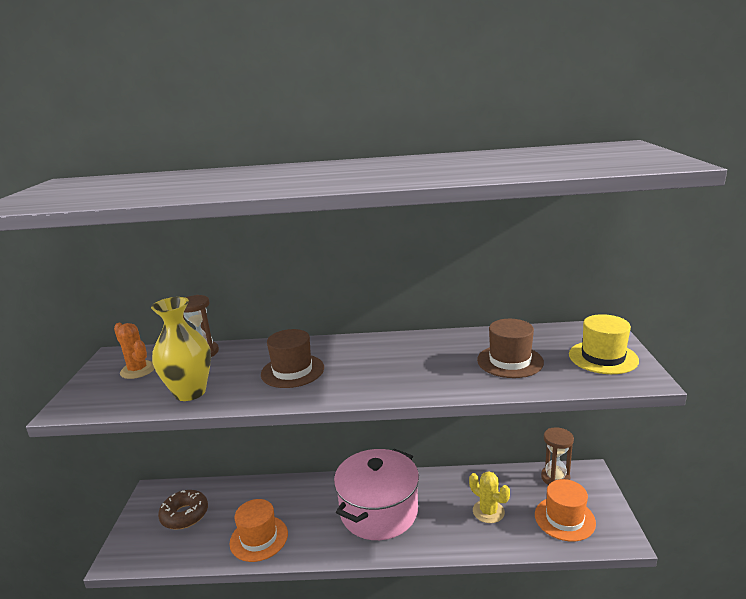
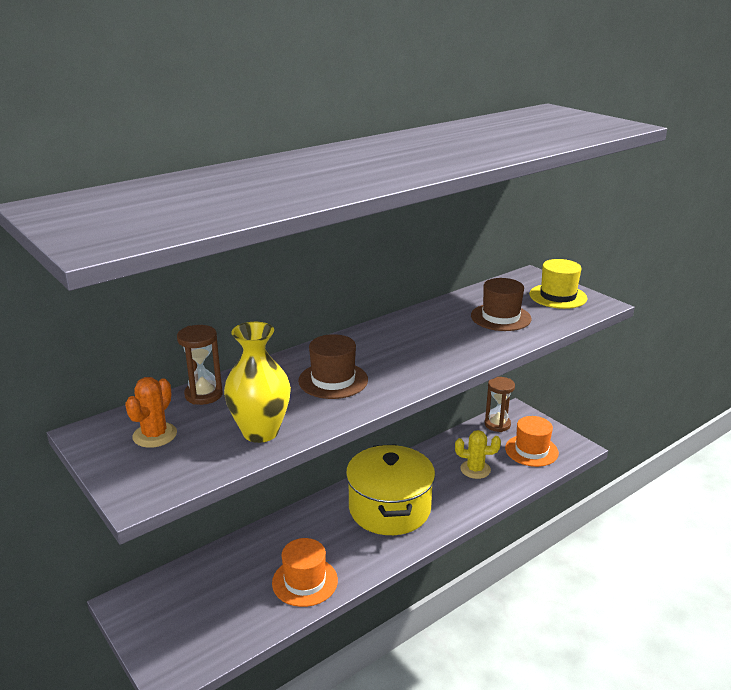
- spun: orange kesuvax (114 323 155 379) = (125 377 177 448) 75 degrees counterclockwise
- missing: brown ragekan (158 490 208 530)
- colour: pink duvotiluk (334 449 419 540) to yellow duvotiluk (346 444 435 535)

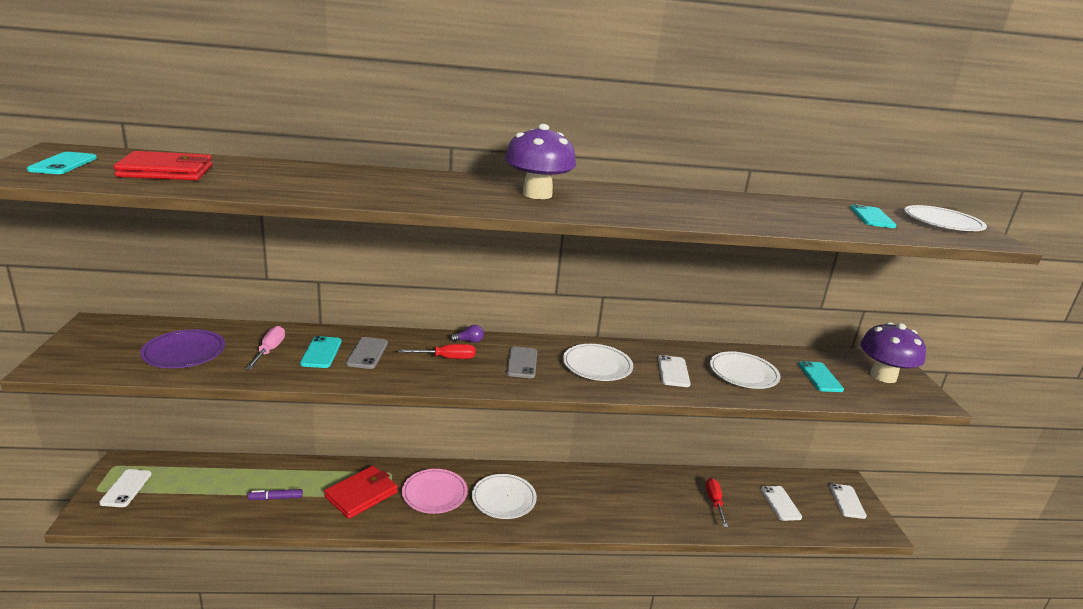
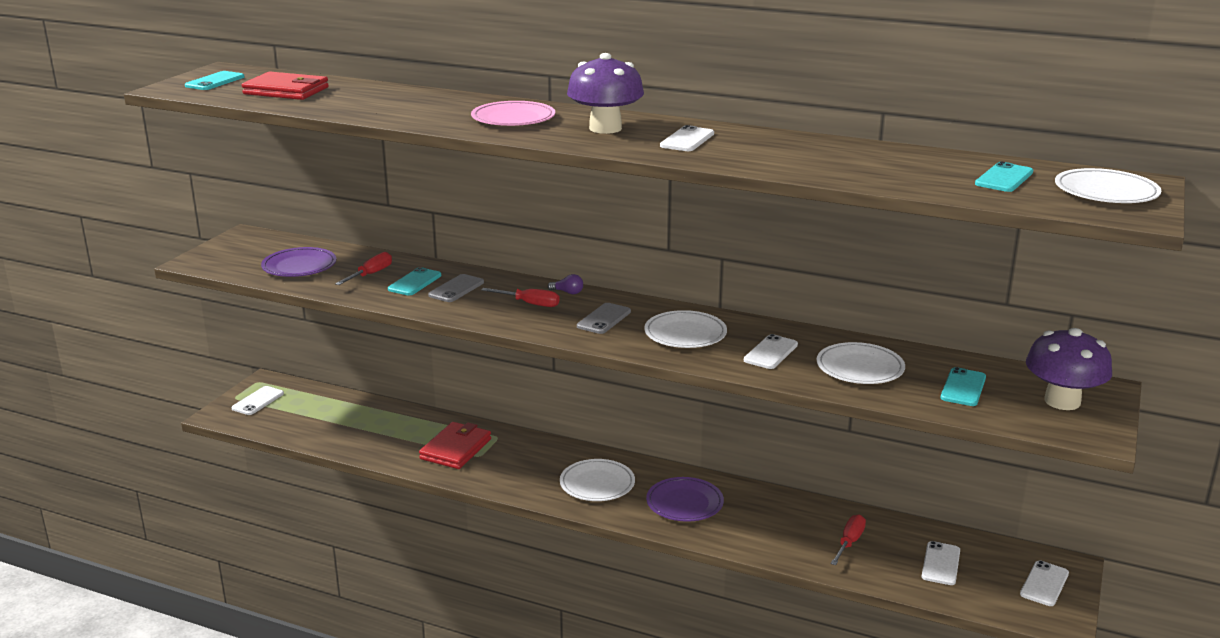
- colour: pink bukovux (246 326 285 369) to red bukovux (335 252 392 285)
- missing: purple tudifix (248 489 303 500)
- spun: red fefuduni (324 466 398 519) = (419 422 491 469) 45 degrees counterclockwise
- relocated: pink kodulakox (402 469 468 514) to (471 101 555 126)
- appeared: purple kodulakox (646 477 724 522)
- appeared: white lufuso (660 125 714 151)

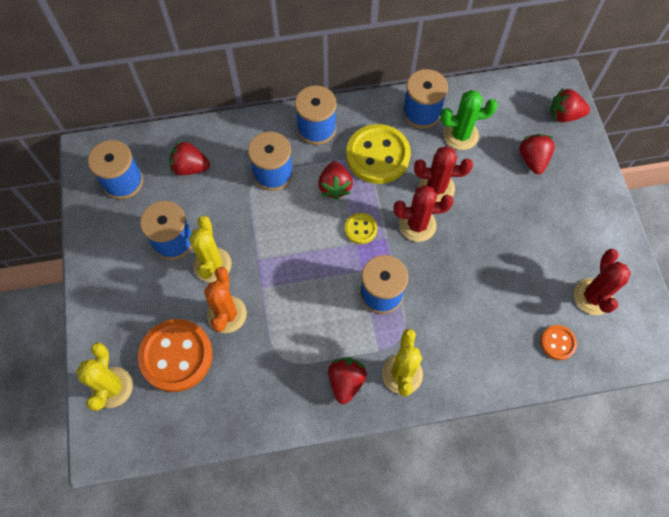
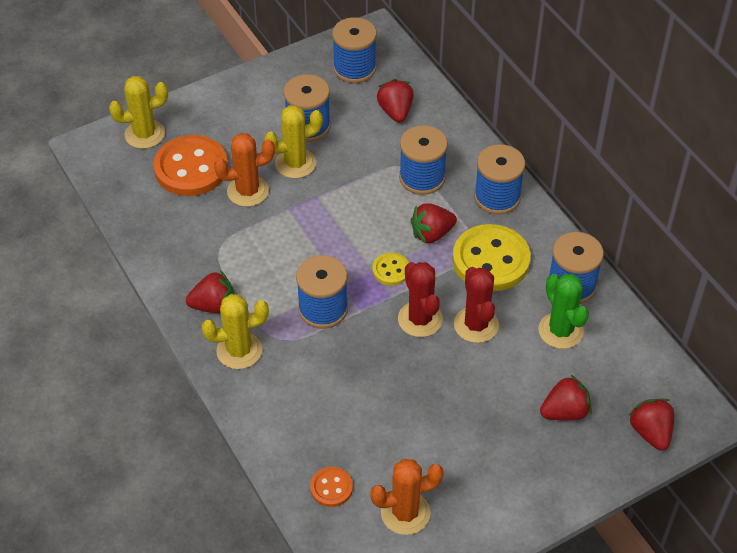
- colour: red kesuvax (574 249 631 315) to orange kesuvax (370 459 444 535)

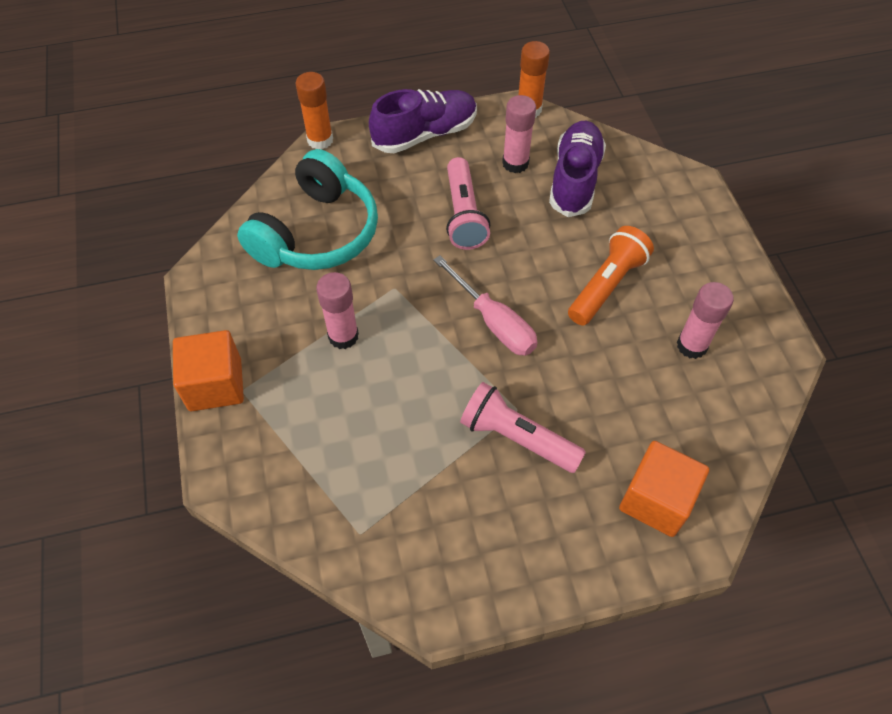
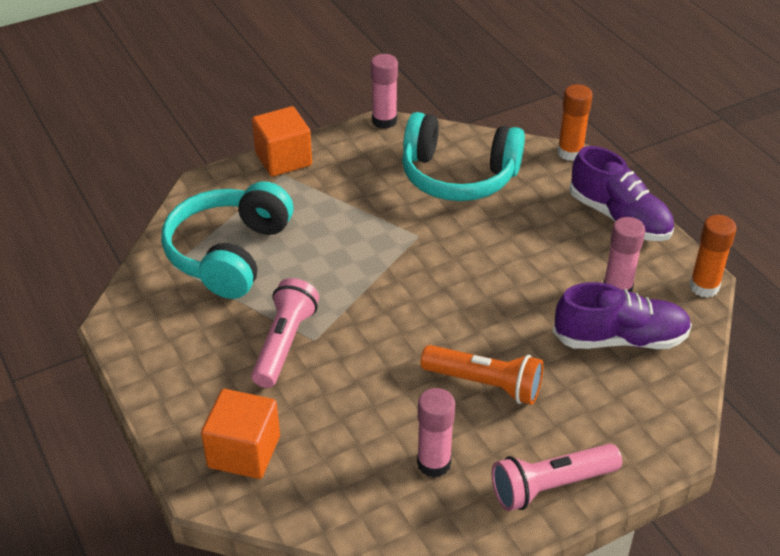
- relocated: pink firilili (316 272 359 349) to (371 54 398 129)
- missing: pink bukovux (433 255 537 356)
- relocated: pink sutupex (446 157 490 250) to (492 444 622 511)
- appeared: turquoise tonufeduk (161 181 293 299)

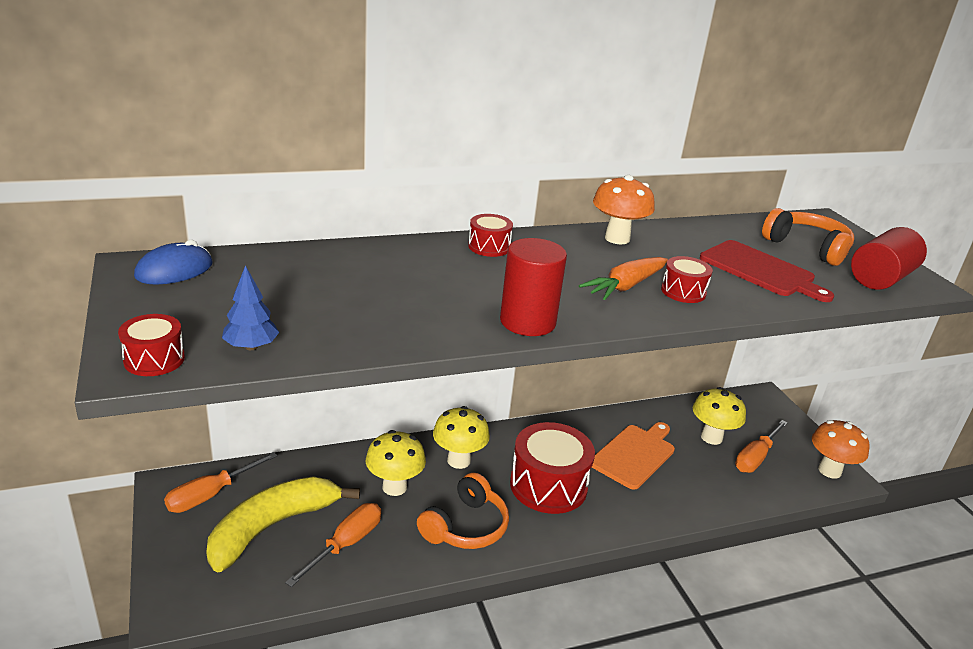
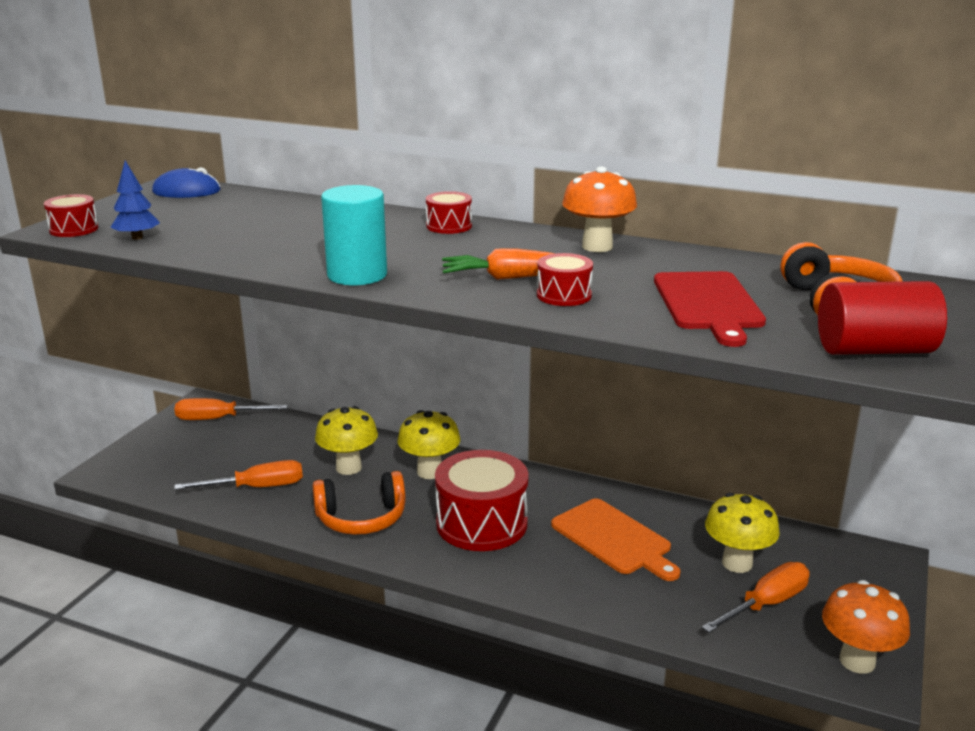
- missing: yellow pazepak (206 476 360 573)
- colour: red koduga (500 238 567 336) to turquoise koduga (321 185 387 285)
- spun: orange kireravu (592 422 675 490) = (551 498 681 581) 60 degrees clockwise
- spun: orange bukovux (735 420 788 473) = (702 562 810 633) 150 degrees clockwise

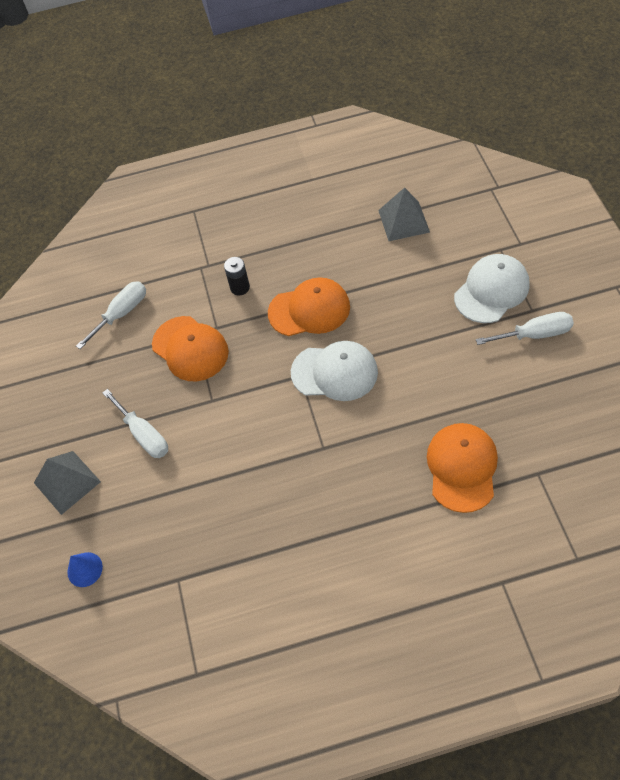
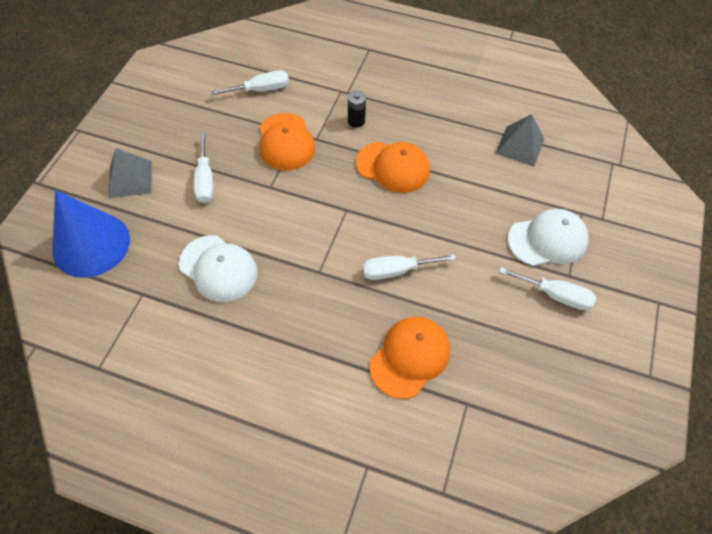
- size: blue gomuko (67 552 103 587) = (52 190 130 278) x2.48
- relocated: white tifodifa (291 341 378 401) to (179 235 258 302)
- appeared: white bukovux (363 254 456 280)

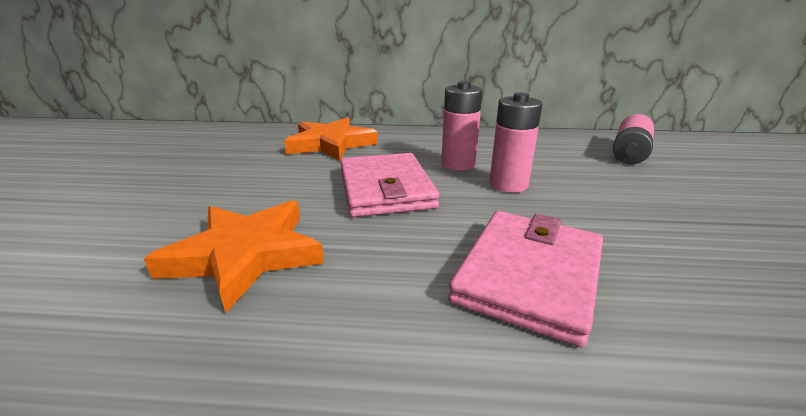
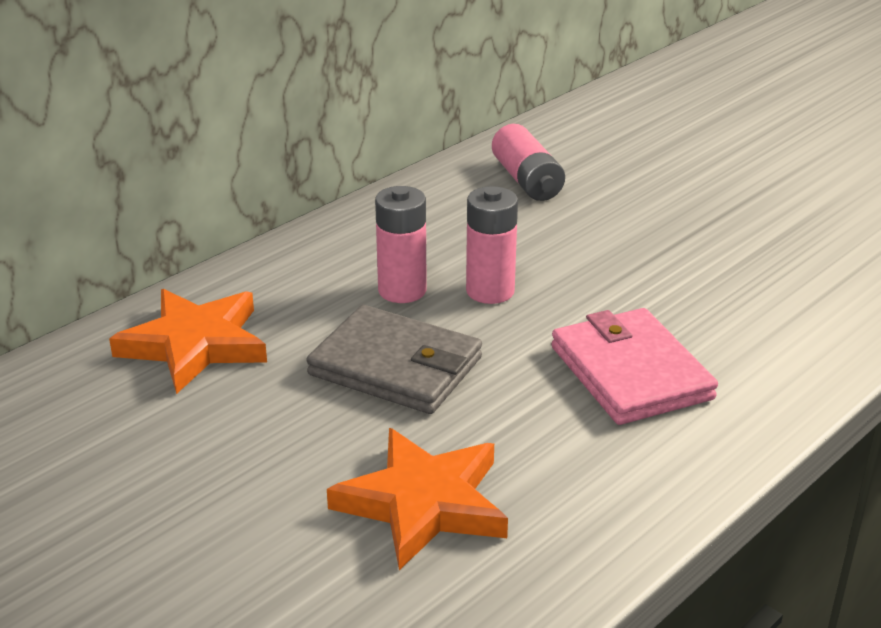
- colour: pink fefuduni (340 153 439 217) to grey fefuduni (306 305 482 414)

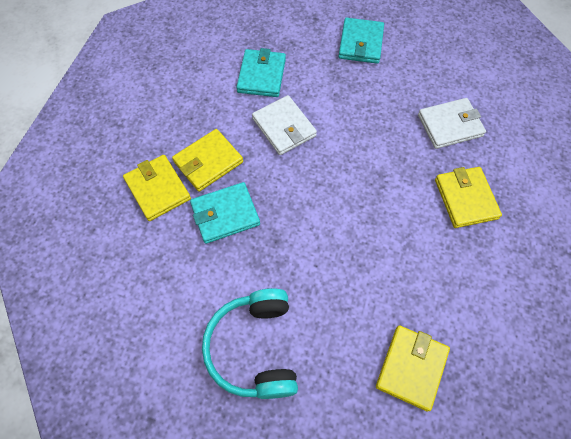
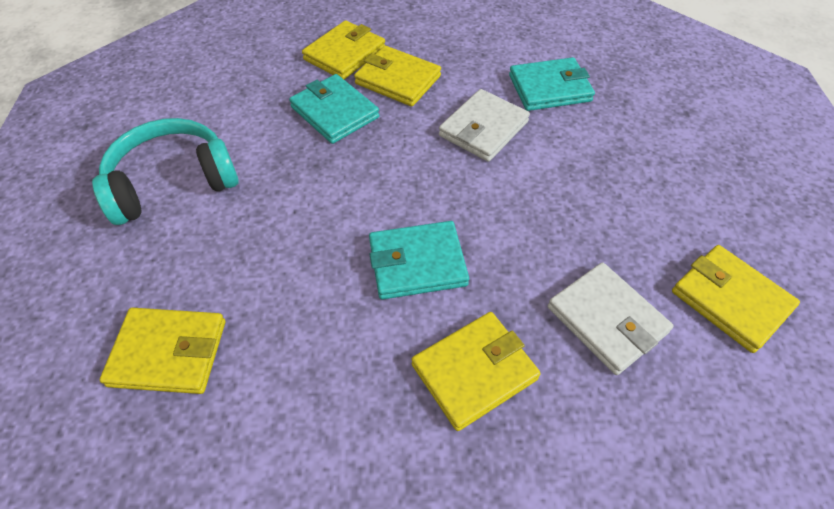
- relocated: turquoise fefuduni (338 18 384 64) to (369 221 469 300)
- appeared: yellow fefuduni (672 245 800 353)

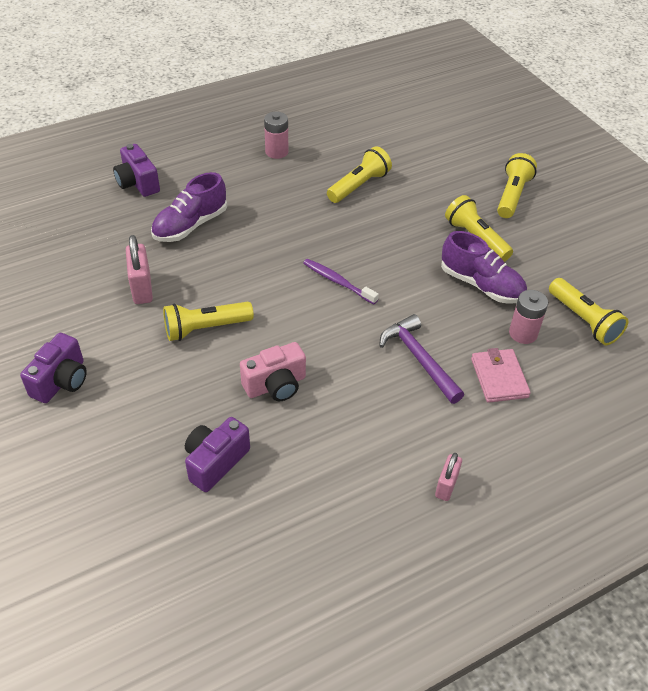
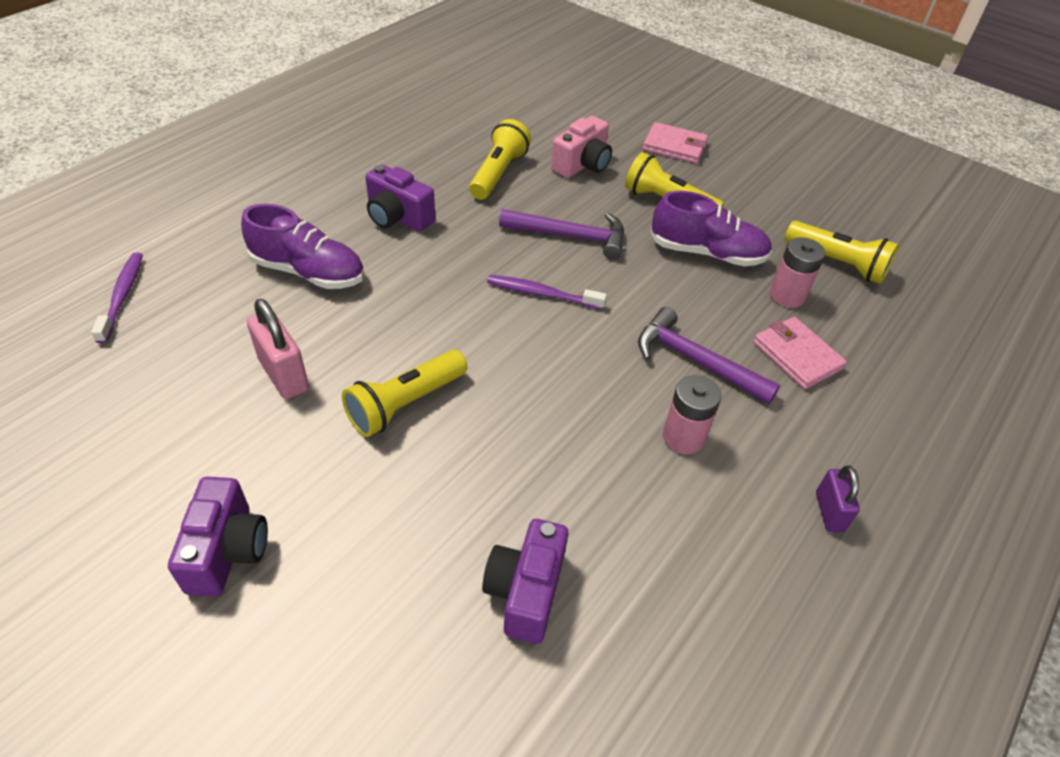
- relocated: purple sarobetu (113 144 160 197) to (365 164 435 232)
- spun: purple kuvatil (151 172 227 242) = (241 204 365 289) 90 degrees counterclockwise
- relocated: pink sarobetu (240 342 306 401) to (551 116 612 178)
- relocated: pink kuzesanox (264 112 288 159) to (663 375 721 455)
- colour: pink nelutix (435 453 462 501) to purple nelutix (816 466 860 532)
- exchanged: yellow sutupex (497 153 537 218) to pink fefuduni (643 122 708 164)
- appeared: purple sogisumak (91 252 143 344)
- appeared: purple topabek (499 209 624 260)

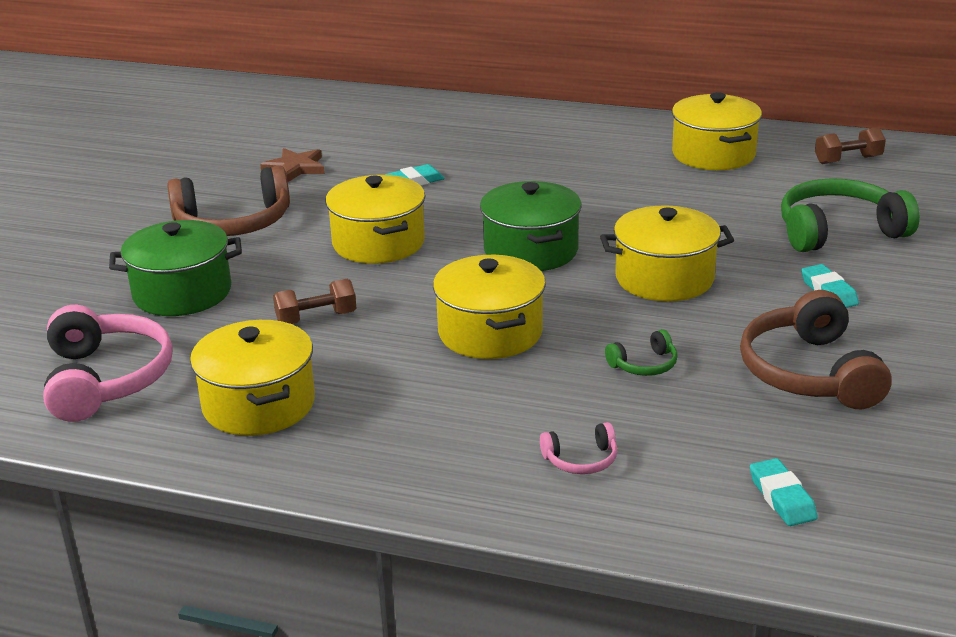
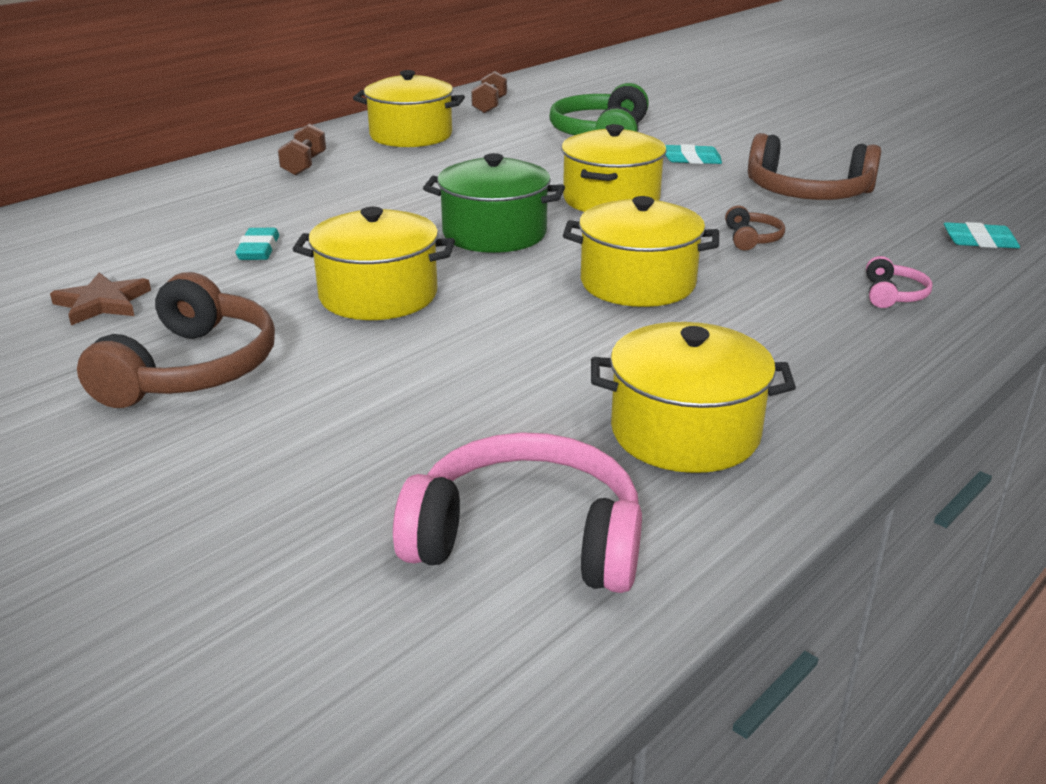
- missing: green duvotiluk (109 220 242 316)
- relocated: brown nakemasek (273 279 356 324) to (278 123 326 176)
- colour: green tonufeduk (605 329 678 376) to brown tonufeduk (725 205 785 250)

